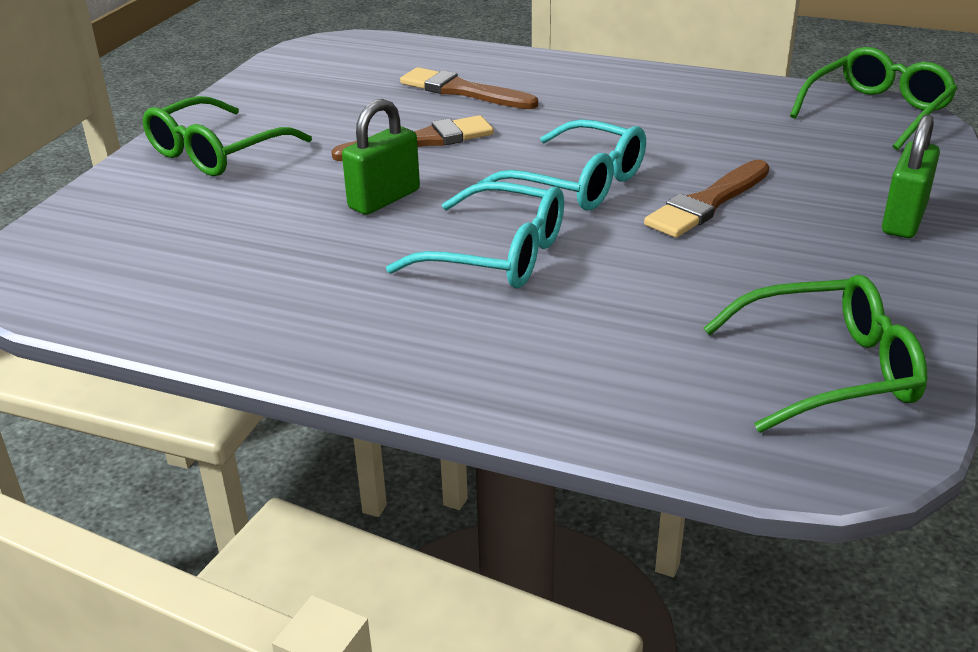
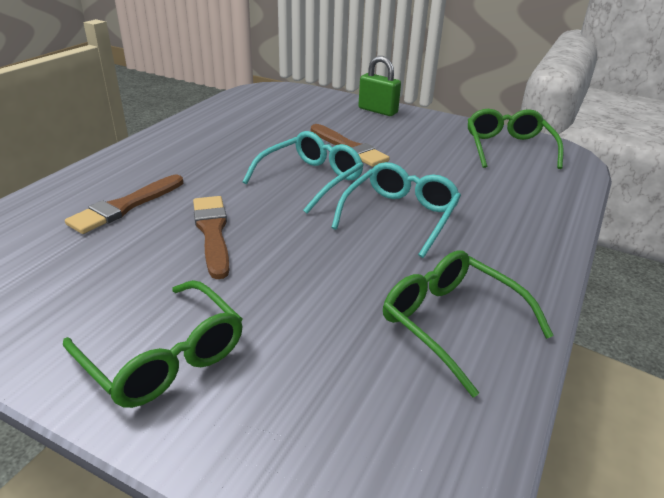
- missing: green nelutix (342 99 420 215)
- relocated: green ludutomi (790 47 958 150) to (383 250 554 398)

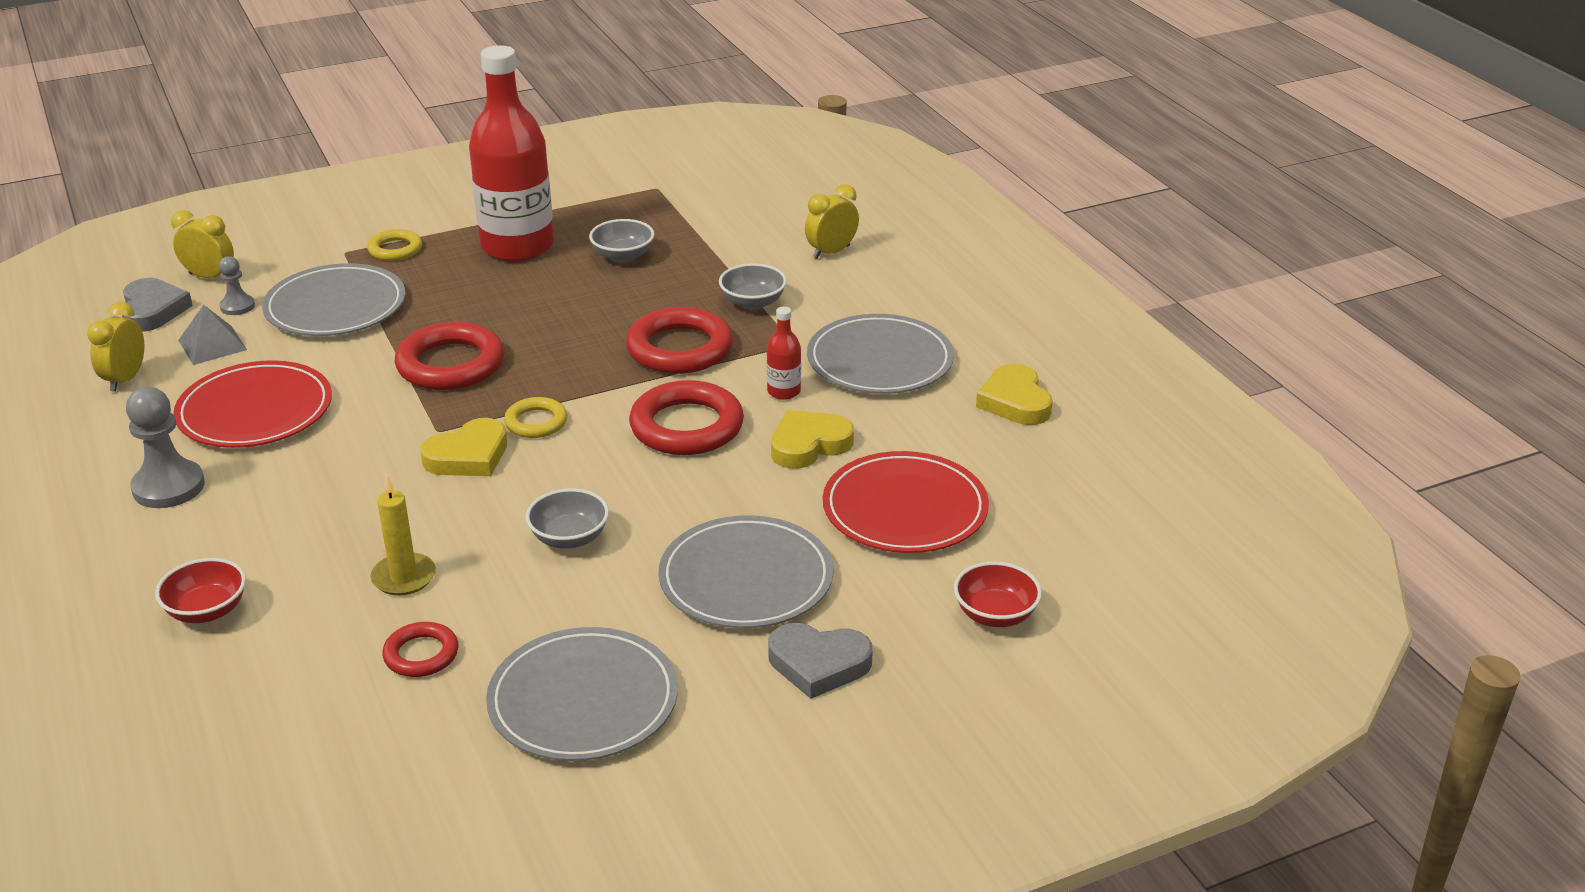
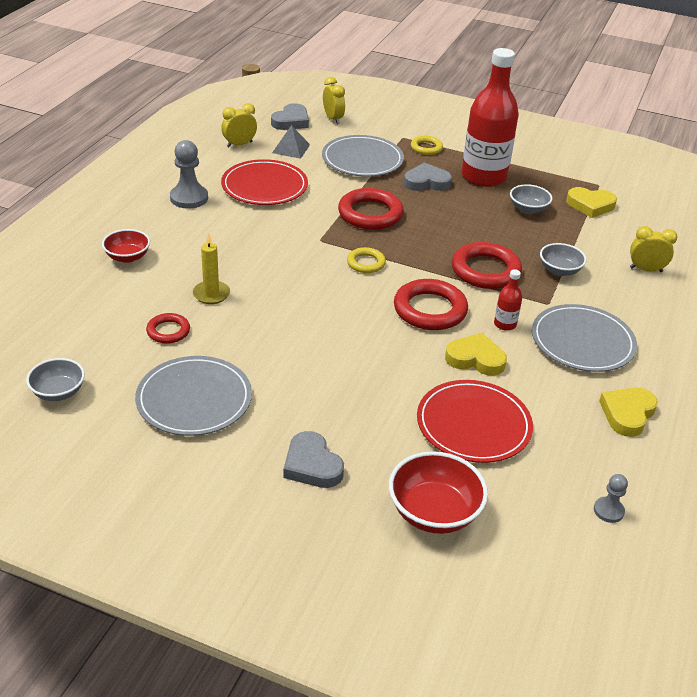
- relocated: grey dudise (219 256 255 315) to (594 474 628 523)
- relocated: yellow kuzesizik (420 418 507 476) to (566 187 617 218)
- relocated: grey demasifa (526 489 609 549) to (26 358 85 401)
- missing: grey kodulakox (658 515 834 628)
- size: red demasifa (954 562 1042 627) = (389 451 488 534) x1.57
- appeared: grey kuzesizik (404 162 452 191)

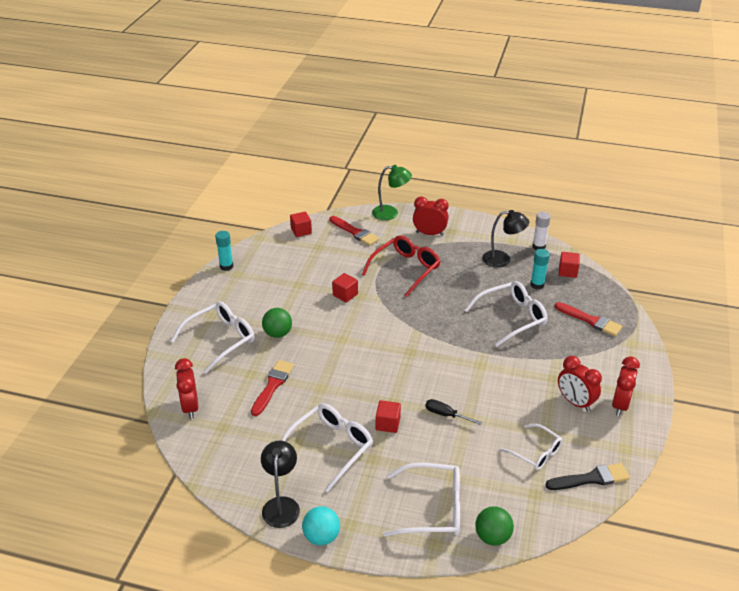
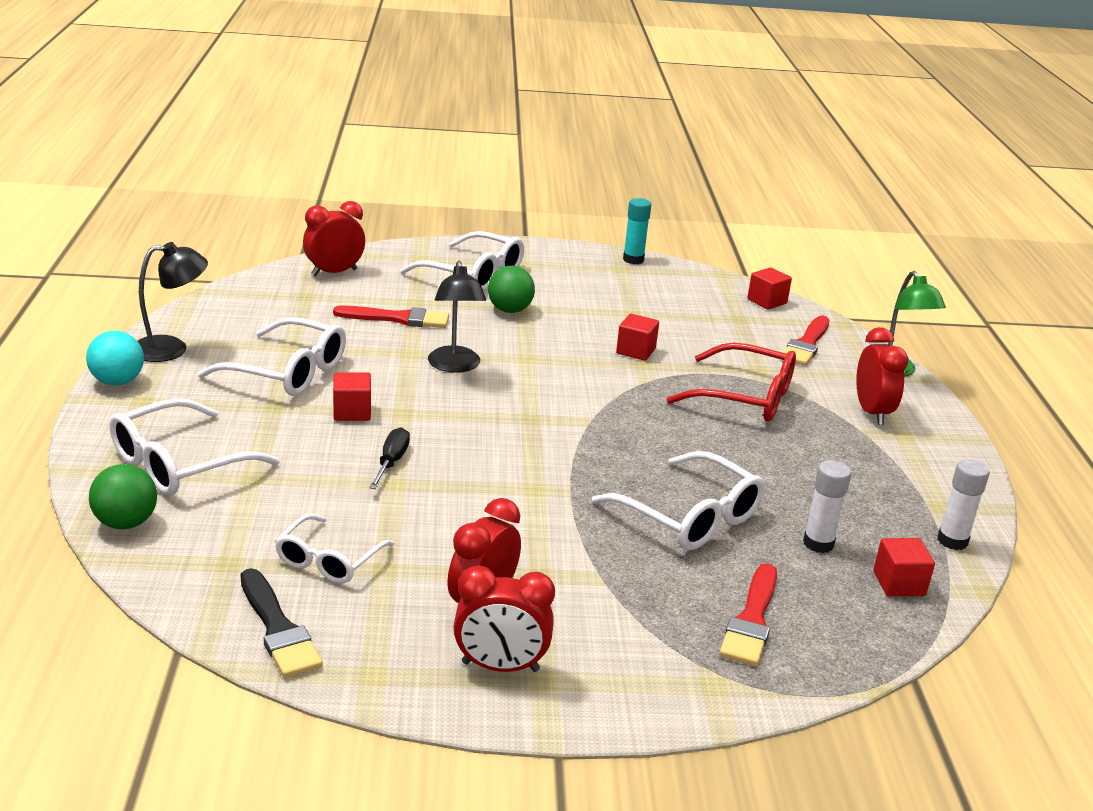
- spun: white ludutomi (383 463 460 537) = (109 398 280 496) 60 degrees clockwise
- relocated: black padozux (482 210 529 268) to (428 261 486 373)
- colour: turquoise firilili (530 249 550 289) to white firilili (803 460 851 553)

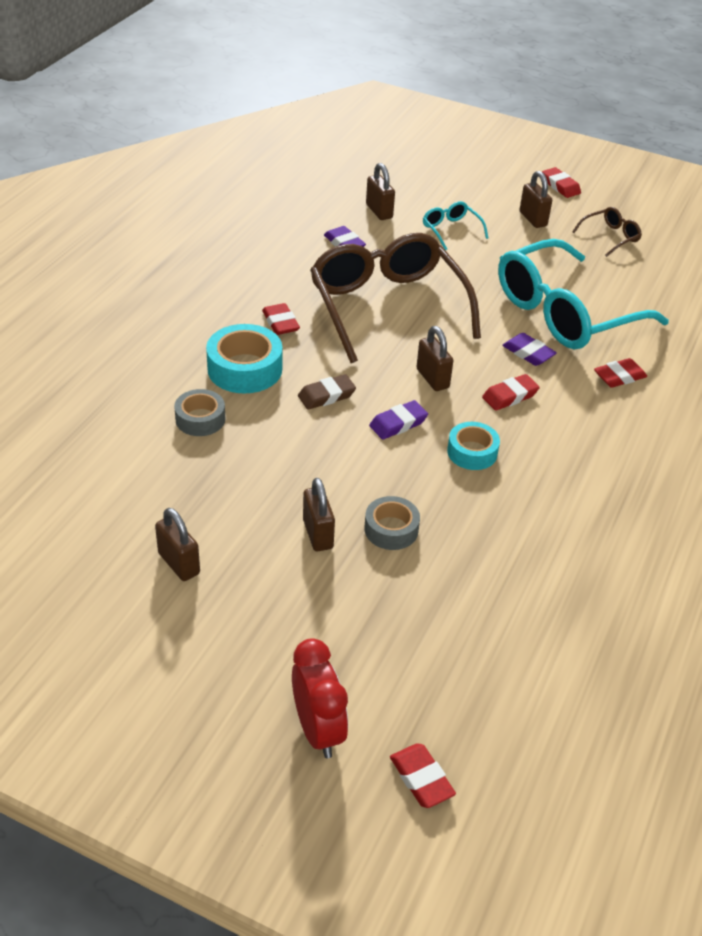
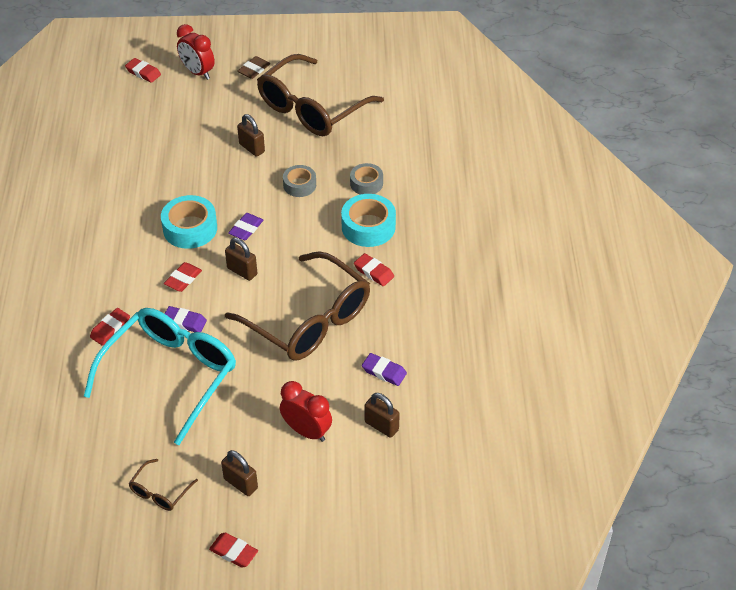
- exchanged: brown nelutix (155 508 200 581) to brown ludutomi (257 54 384 136)
- relocated: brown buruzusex (298 374 356 410) to (238 56 270 79)
- relocated: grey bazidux (364 496 420 550) to (283 165 316 197)
- exchanged: turquoise ludutomi (423 201 488 250) to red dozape (280 381 332 442)
- size: turquoise bazidux (447 422 500 470) = (161 195 217 249) x1.58

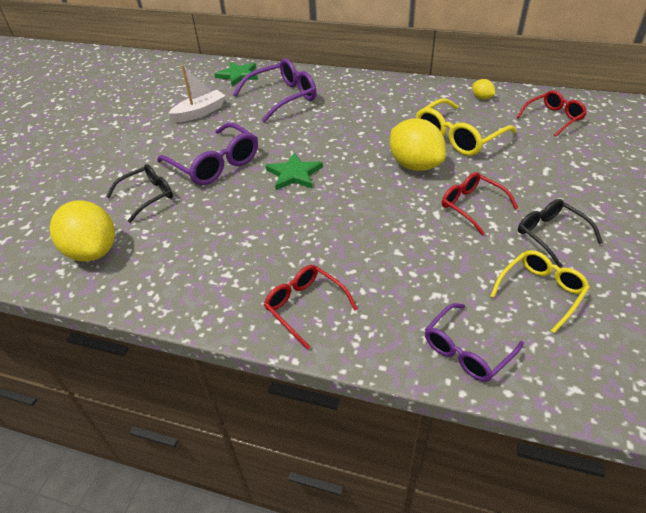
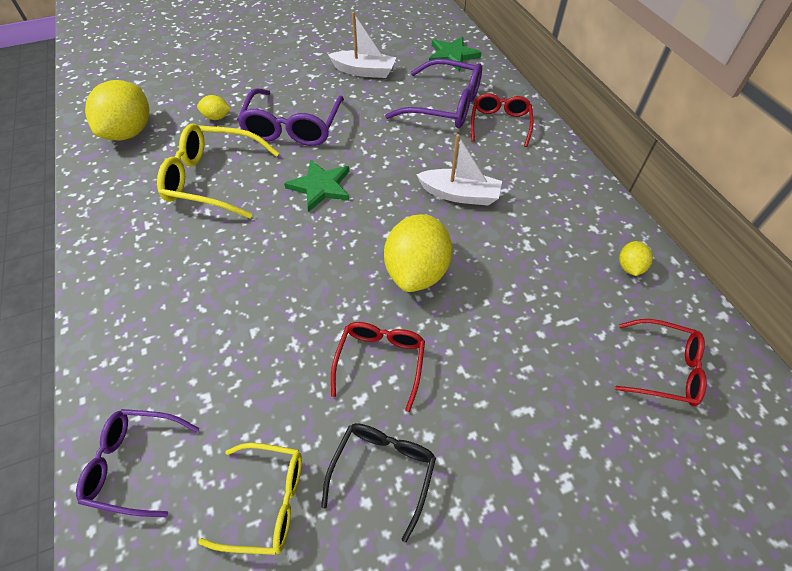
- exchanged: black ludutomi (106 164 173 223) to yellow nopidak (197 95 231 120)
- relocated: red ludutomi (264 265 357 350) to (471 93 533 147)
- relocated: yellow ludutomi (416 98 517 156) to (157 124 279 219)
- appeared: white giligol (416 134 502 205)

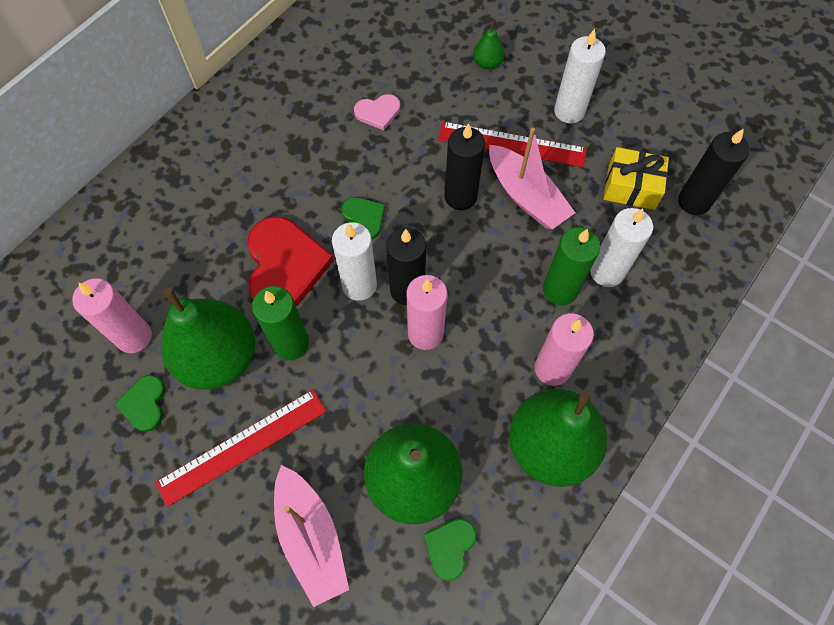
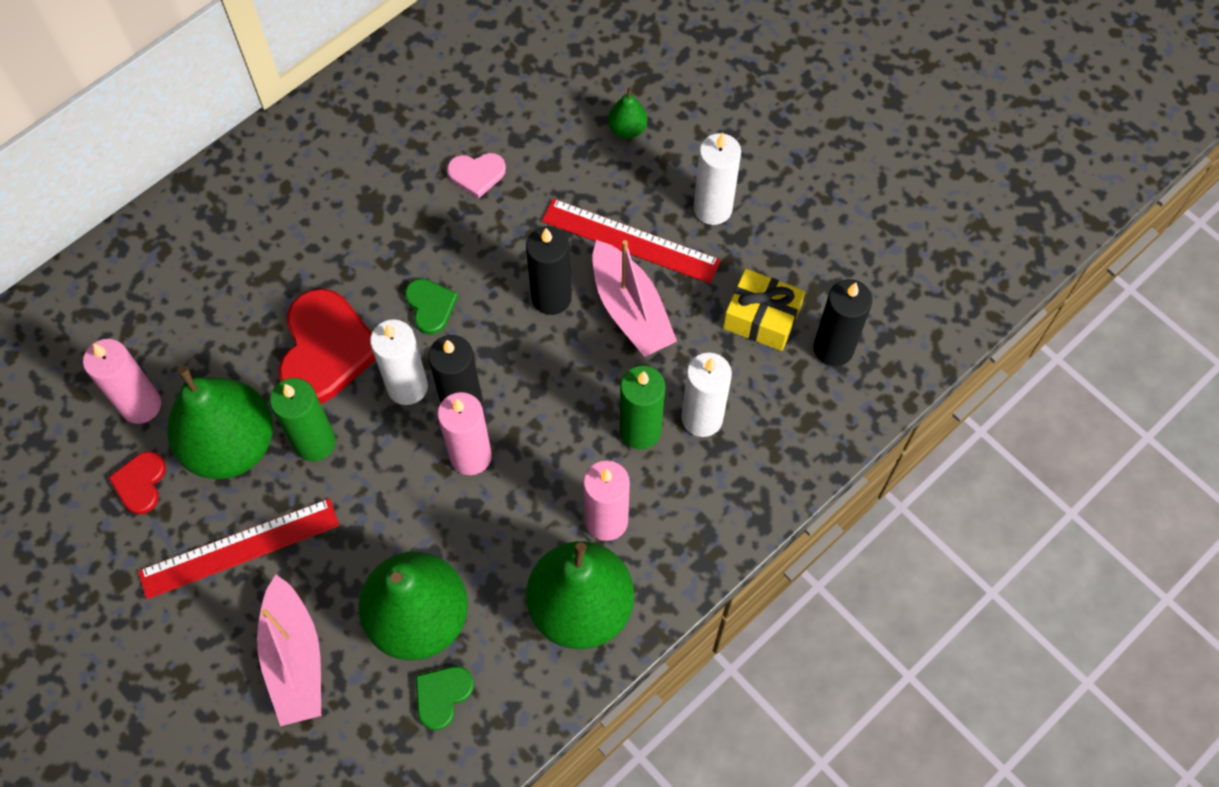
- colour: green kuzesizik (115 375 165 432) to red kuzesizik (108 451 166 514)

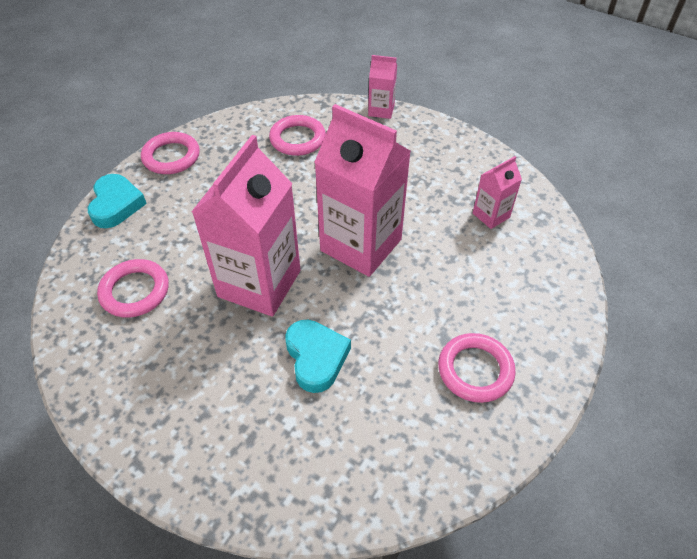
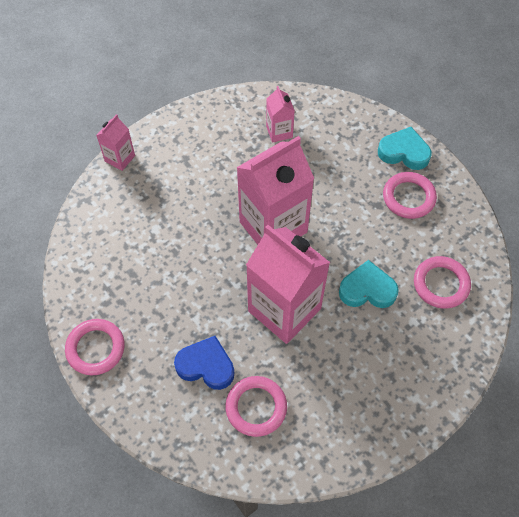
- relocated: turquoise kuzesizik (88 174 147 228) to (378 127 432 170)
- relocated: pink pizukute (269 115 326 156) to (414 256 471 309)
- appeared: blue kuzesizik (174 336 234 390)

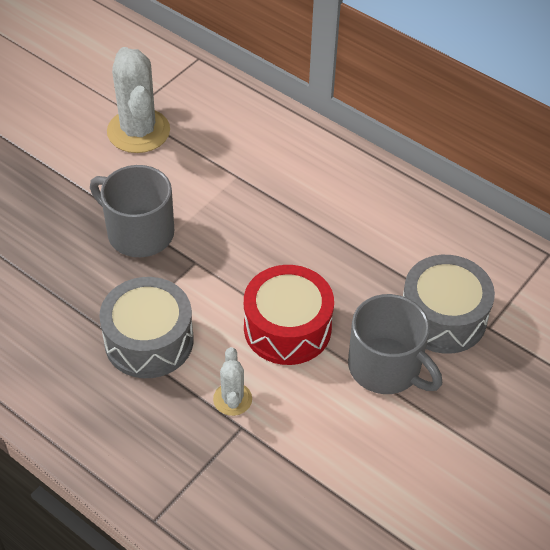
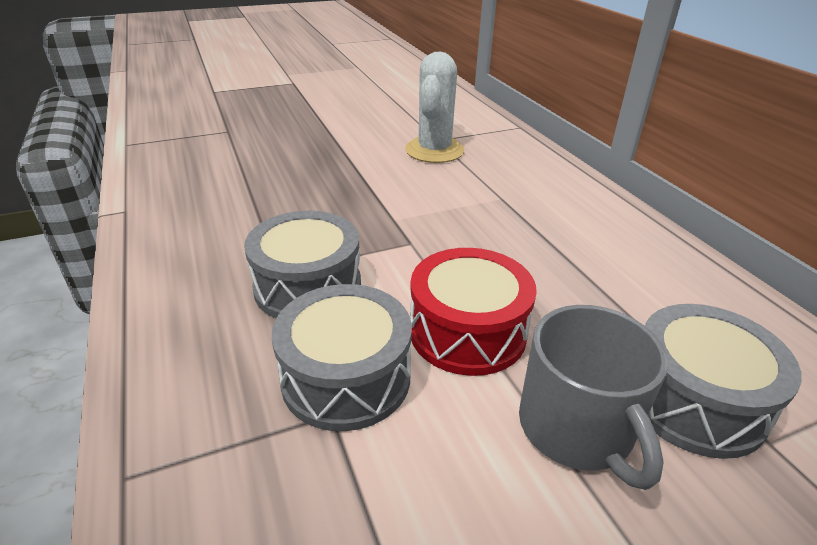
- missing: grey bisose (90 165 174 257)
- exchanged: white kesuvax (213 347 252 416) to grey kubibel (272 284 412 431)

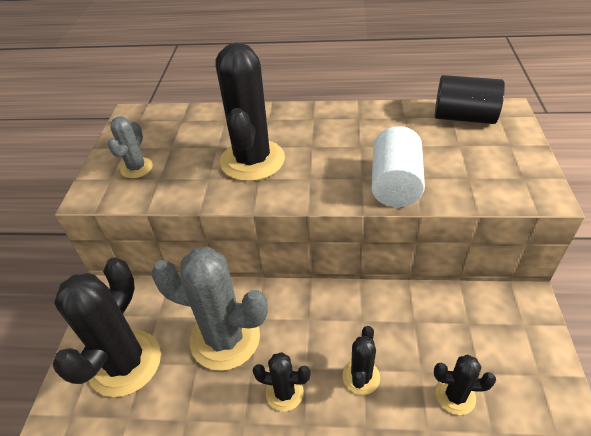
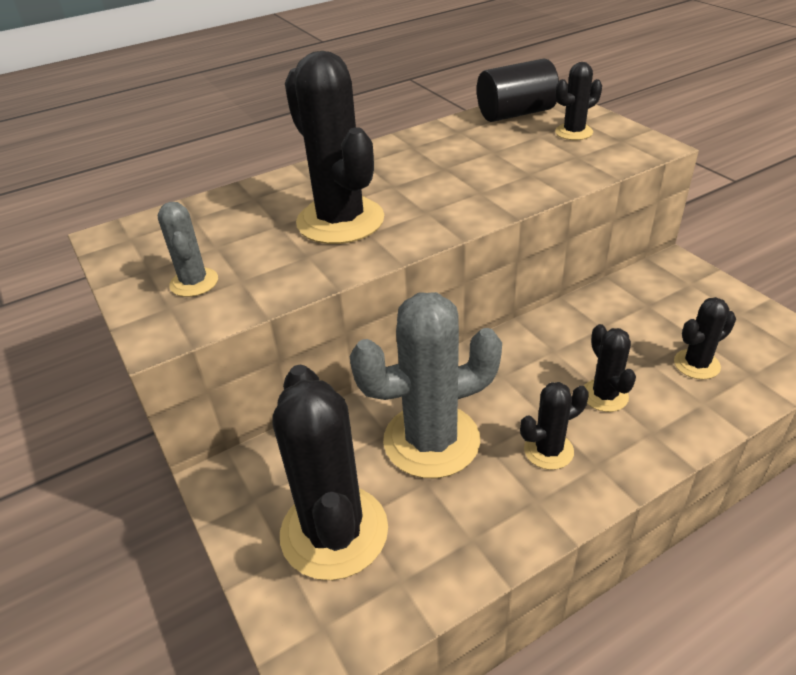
- missing: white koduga (371 126 425 207)
- appeared: black kesuvax (555 62 602 140)

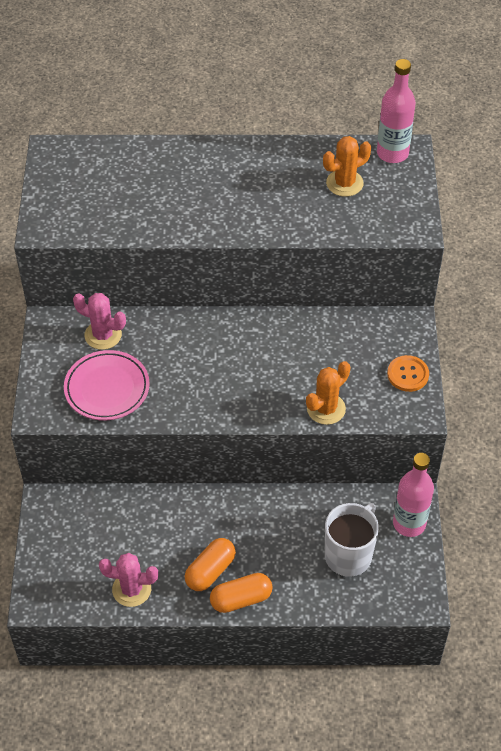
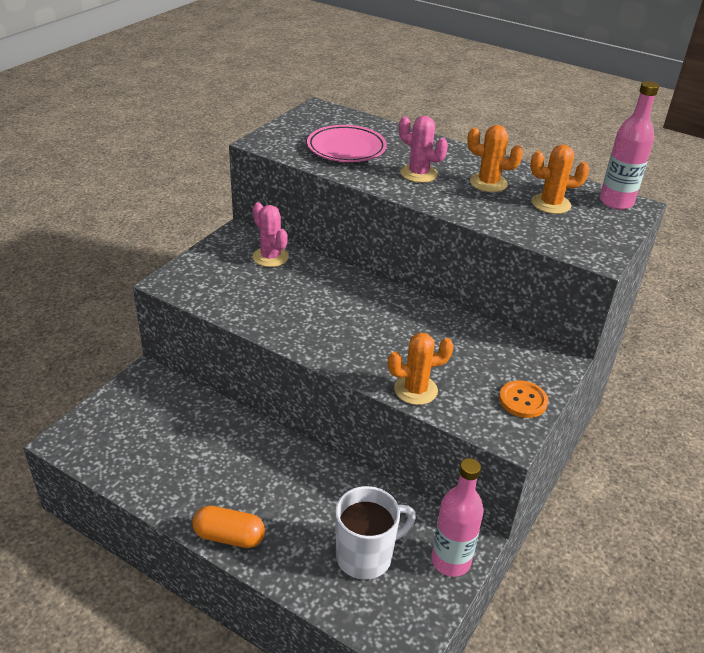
- relocated: pink kodulakox (64 350 150 420) to (307 125 387 162)
- relocated: pink kesuvax (99 553 158 607) to (399 116 448 183)
- missing: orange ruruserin (185 538 236 591)
- appeared: orange kesuvax (467 125 523 192)

